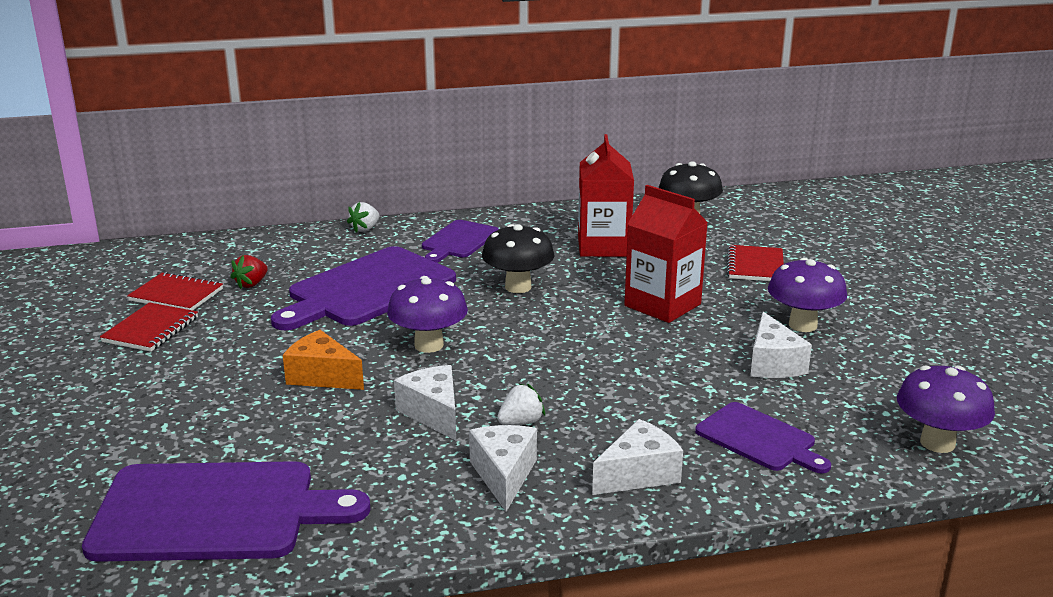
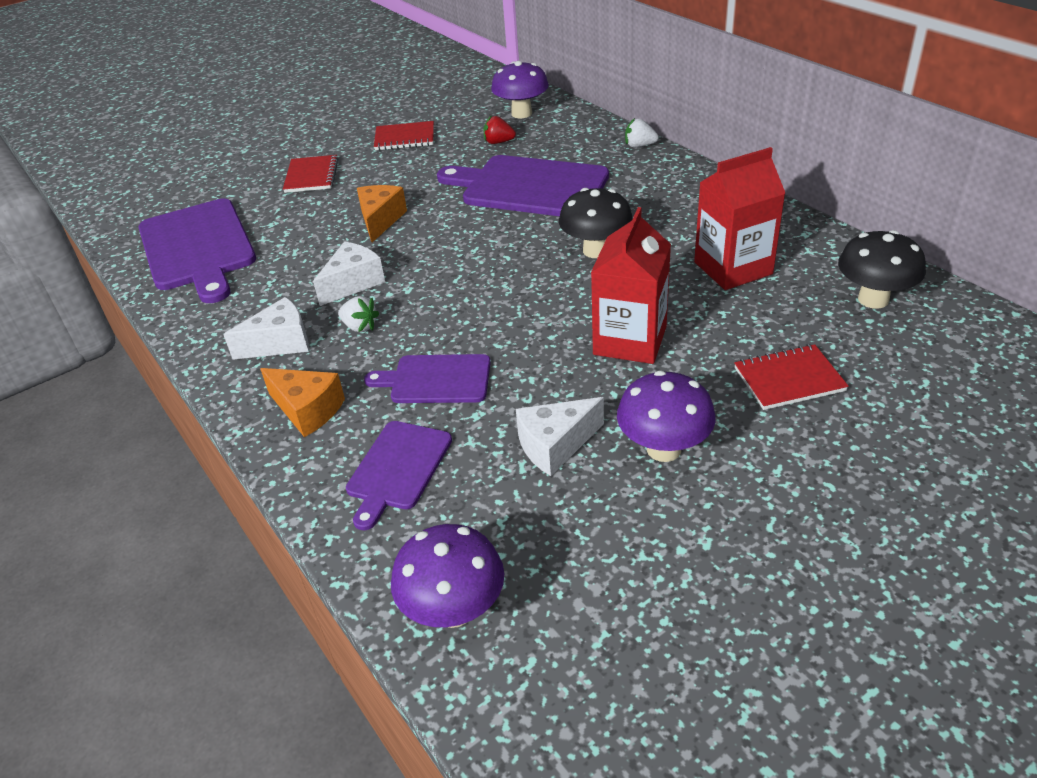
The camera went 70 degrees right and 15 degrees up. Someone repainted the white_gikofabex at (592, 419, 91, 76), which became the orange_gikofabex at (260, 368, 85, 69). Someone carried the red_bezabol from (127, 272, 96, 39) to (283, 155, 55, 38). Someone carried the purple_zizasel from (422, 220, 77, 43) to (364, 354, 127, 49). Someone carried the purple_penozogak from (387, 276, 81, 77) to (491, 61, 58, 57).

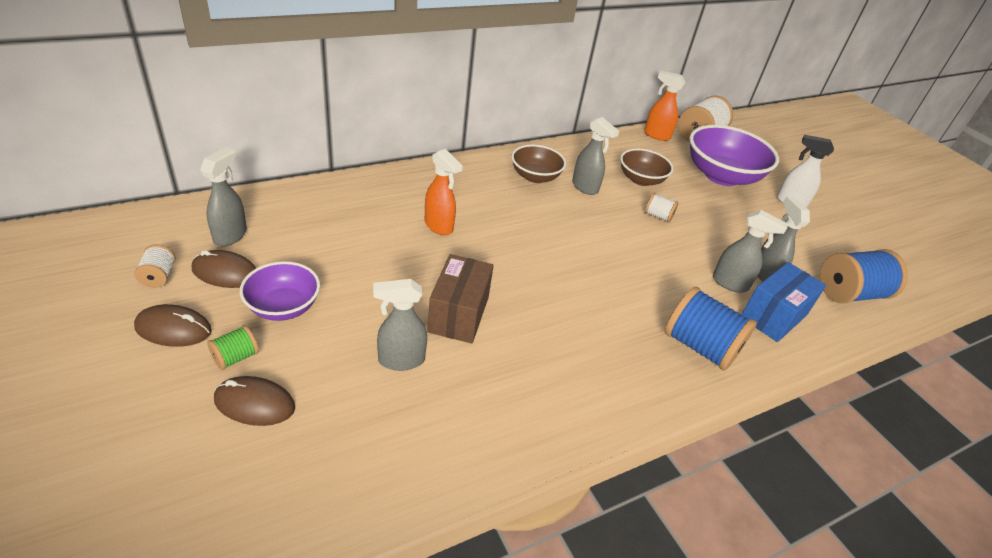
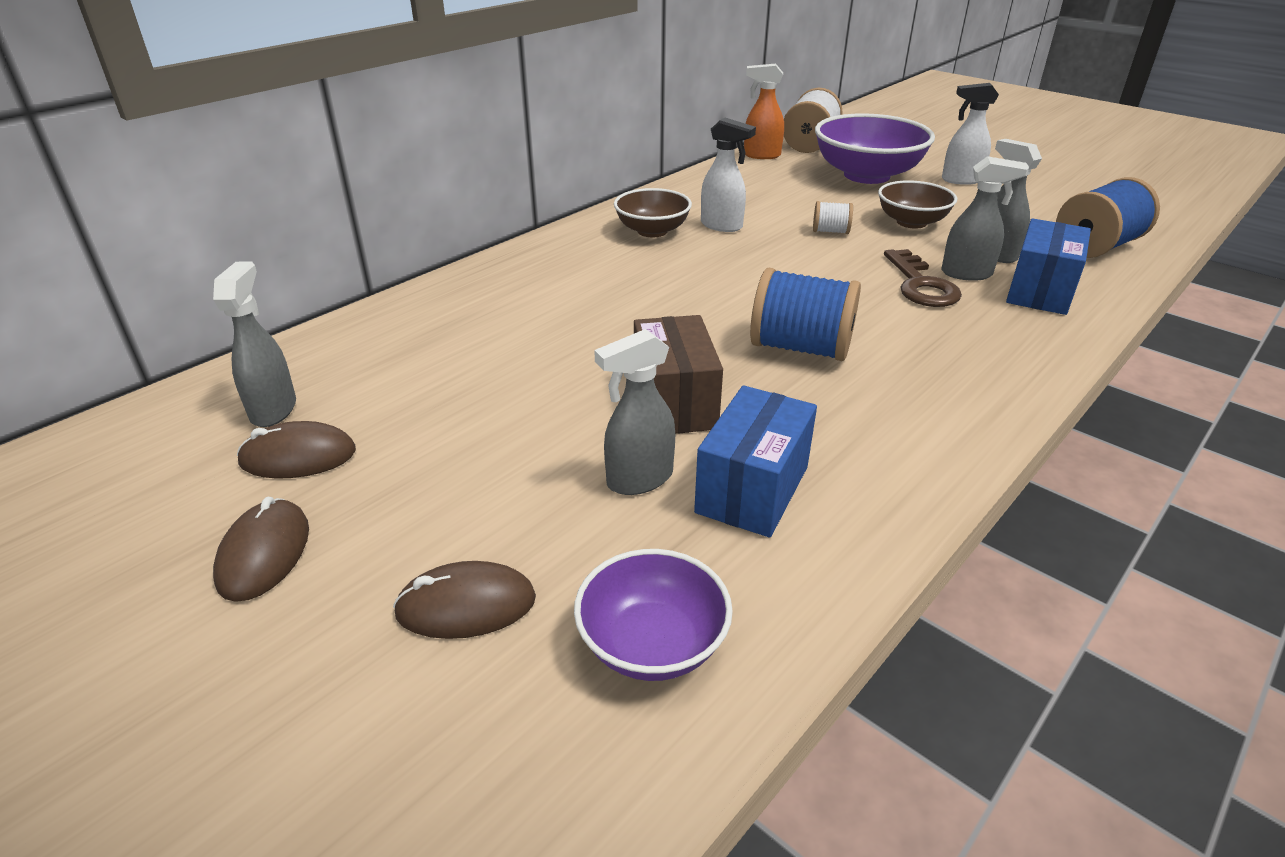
The camera went 15 degrees left and 5 degrees down. Someone rotated the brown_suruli at (134, 304, 78, 43) by 75 degrees counterclockwise. Someone carried the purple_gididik from (240, 261, 80, 60) to (574, 549, 159, 132). Someone put down the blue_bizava at (694, 385, 123, 153). Someone repainted the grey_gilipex at (572, 117, 47, 78), which became the white_gilipex at (701, 118, 55, 114). Someone carried the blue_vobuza from (665, 287, 92, 84) to (750, 268, 111, 93). Someone carried the brown_gididik from (620, 148, 53, 38) to (878, 180, 79, 49). Someone put down the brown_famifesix at (884, 249, 78, 58). Someone took away the white_vobuza at (135, 244, 40, 44). Someone took away the green_vobuza at (207, 325, 52, 45). Someone took away the orange_gilipex at (425, 149, 38, 86).

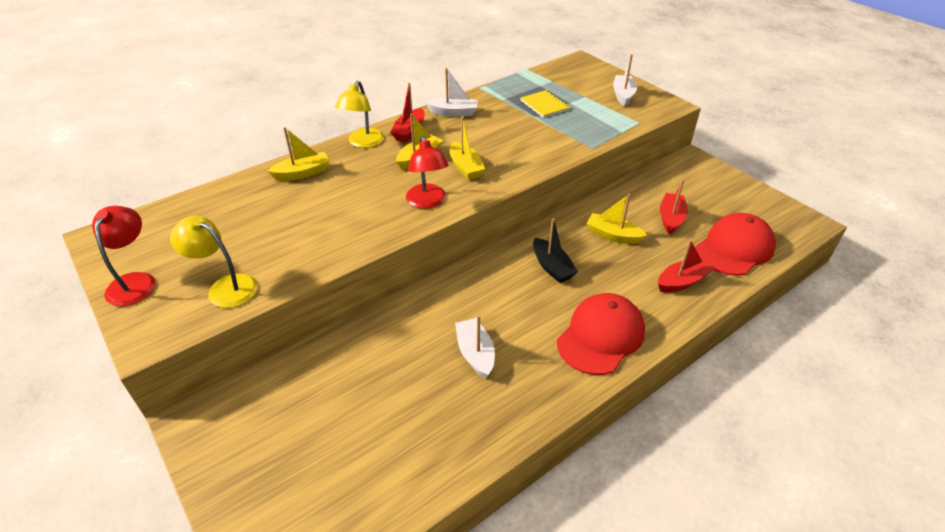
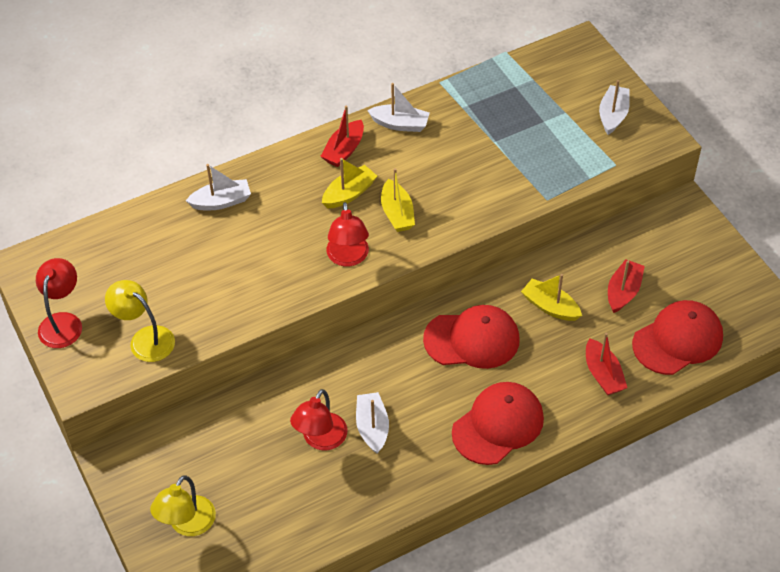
The camera went 10 degrees right and 10 degrees up. Someone carried the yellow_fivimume from (335, 81, 49, 67) to (150, 476, 66, 60). Someone repainted the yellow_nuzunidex at (268, 127, 62, 54), which became the white_nuzunidex at (186, 164, 65, 46). Someone put down the red_fivimume at (290, 389, 57, 61). Someone swapped the black_nuzunidex at (533, 218, 45, 65) for the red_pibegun at (423, 305, 97, 64). Someone rotated the red_nuzunidex at (658, 240, 56, 52) by 90 degrees clockwise. Someone took away the yellow_bezabol at (521, 90, 50, 28).

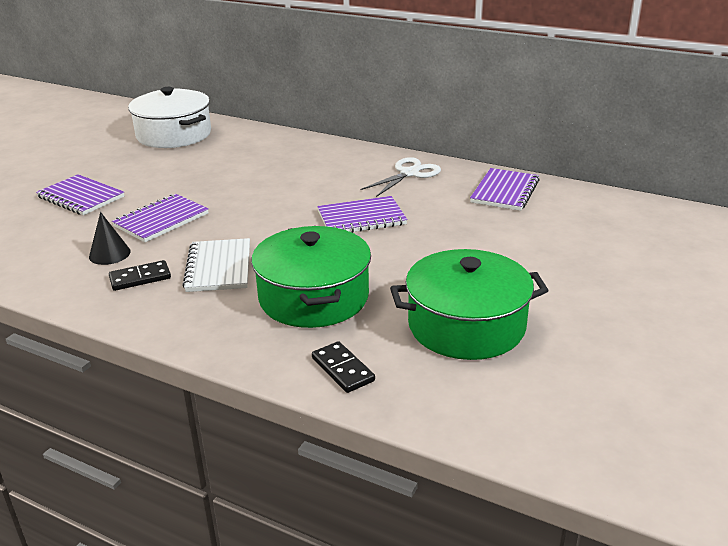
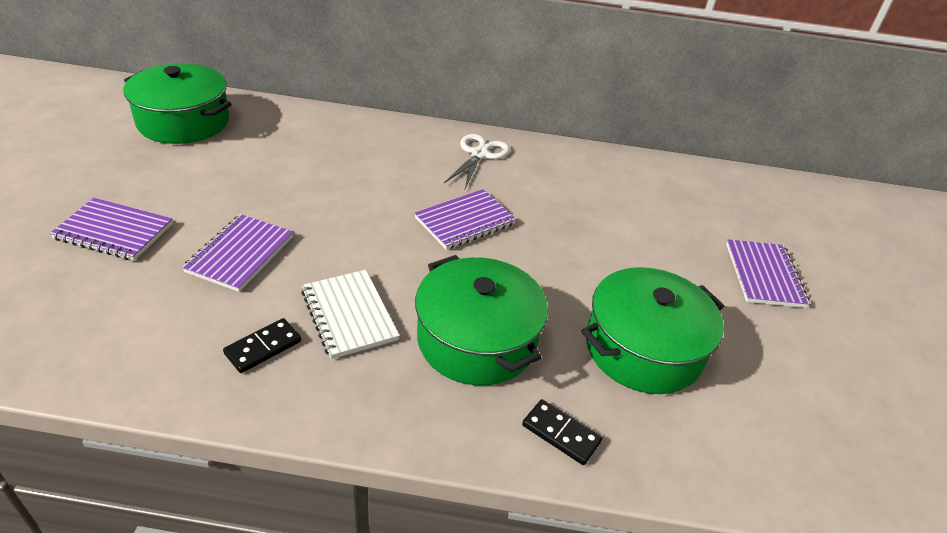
The camera went 25 degrees left and 10 degrees up. Someone repainted the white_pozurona at (128, 87, 83, 61), which became the green_pozurona at (123, 63, 109, 81). Someone carried the purple_bezabol from (470, 168, 69, 43) to (726, 239, 84, 69). Someone took away the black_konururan at (89, 212, 42, 53).

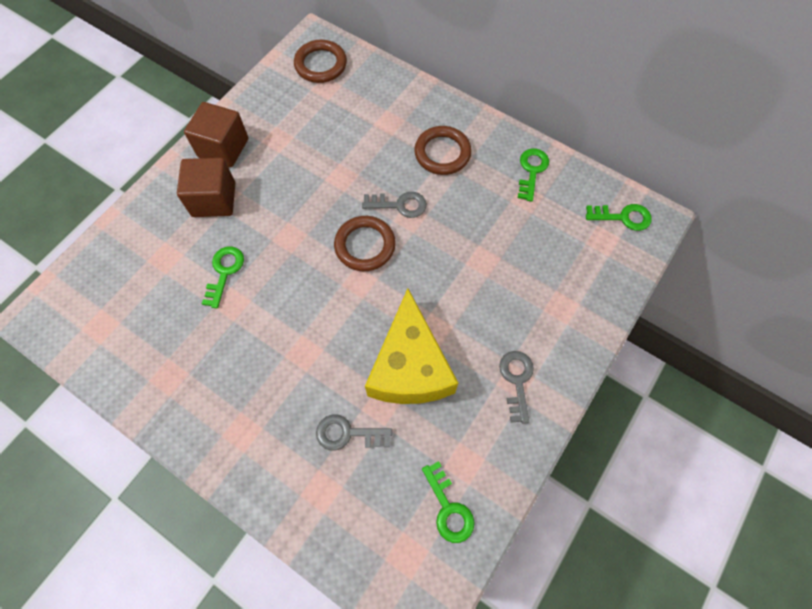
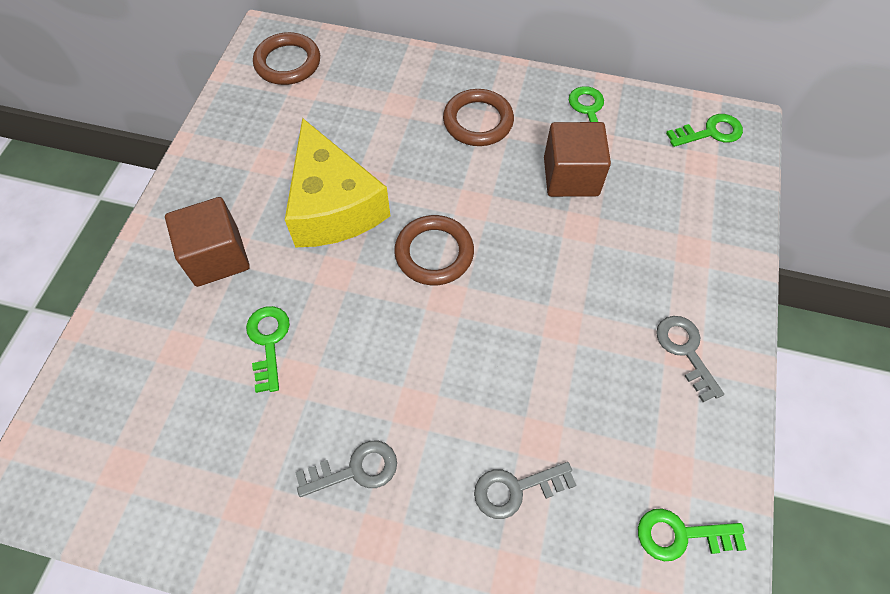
The camera went 20 degrees left and 5 degrees down. Someone carried the yellow_gikofabex from (365, 288, 93, 116) to (285, 118, 105, 129). Someone carried the grey_famifesix from (362, 192, 65, 26) to (295, 441, 102, 56). Someone carried the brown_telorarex from (184, 102, 65, 65) to (544, 122, 67, 75). Someone rotated the green_famifesix at (422, 461, 52, 82) by 135 degrees clockwise.

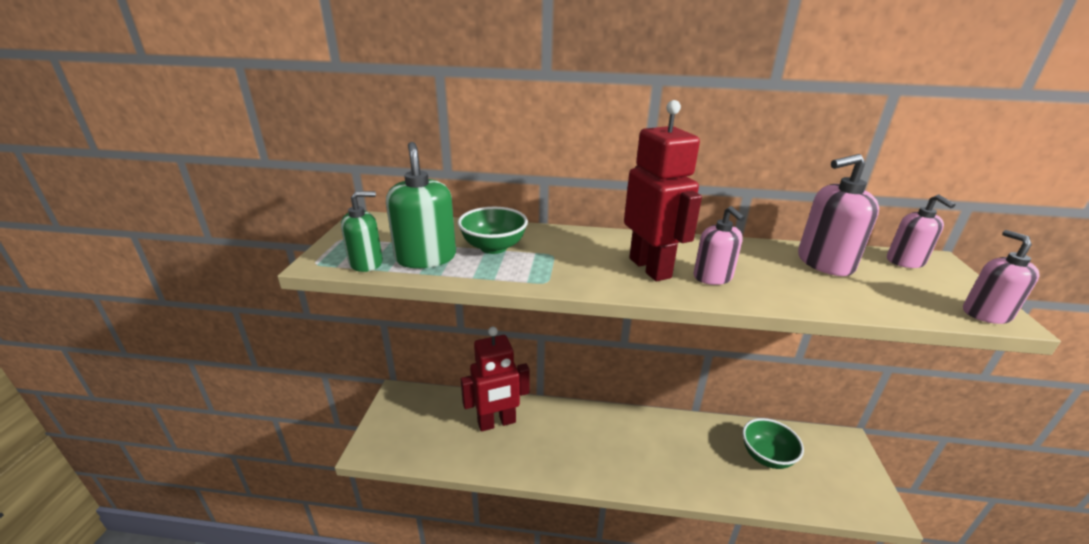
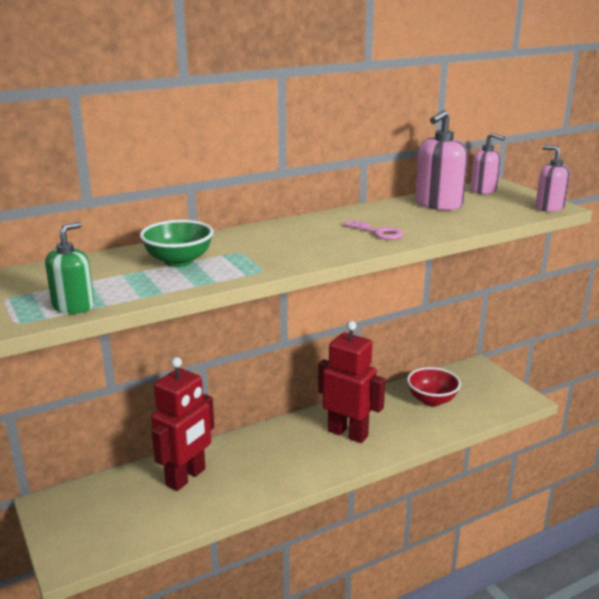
The camera went 35 degrees left and 5 degrees down. Someone carried the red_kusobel from (624, 100, 78, 181) to (318, 321, 68, 122). Someone swapped the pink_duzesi at (694, 206, 51, 79) for the pink_famifesix at (344, 220, 60, 20). Someone repainted the green_gididik at (742, 418, 62, 51), which became the red_gididik at (407, 367, 54, 39). Someone took away the green_duzesi at (386, 142, 70, 126).

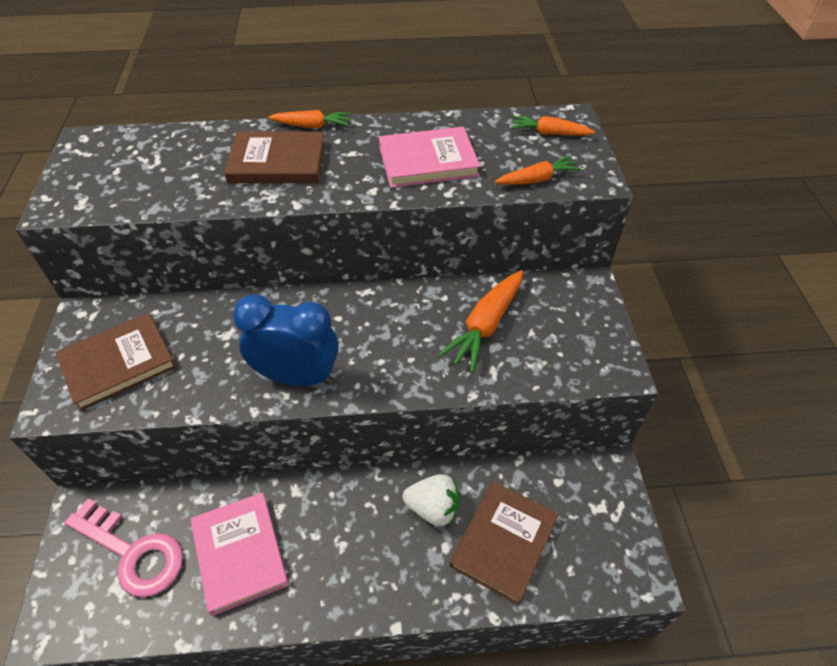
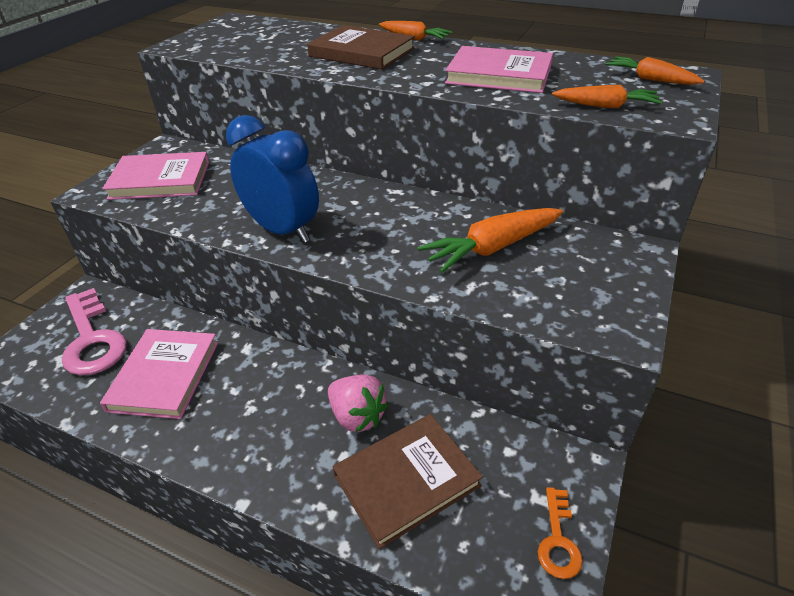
The camera went 30 degrees right and 10 degrees down. Someone repainted the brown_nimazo at (55, 313, 121, 98), which became the pink_nimazo at (102, 152, 107, 48). Someone repainted the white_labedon at (402, 474, 58, 52), which became the pink_labedon at (328, 374, 61, 59). Someone put down the orange_famifesix at (538, 487, 45, 92).

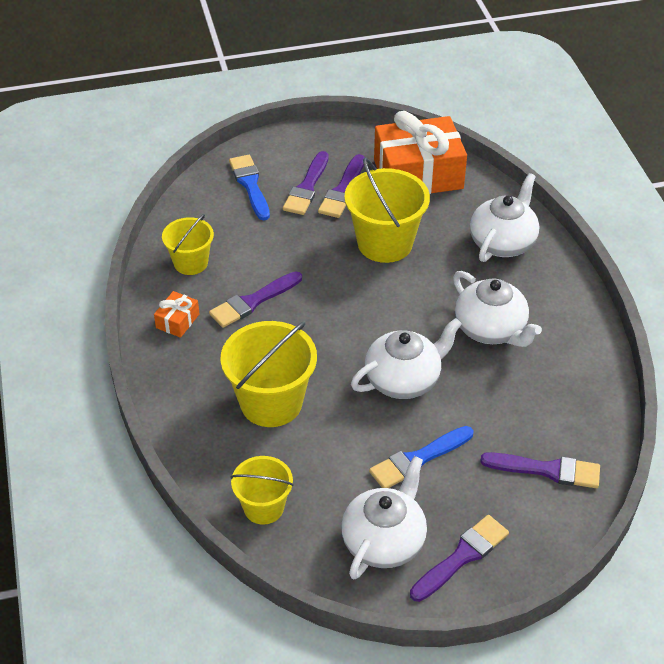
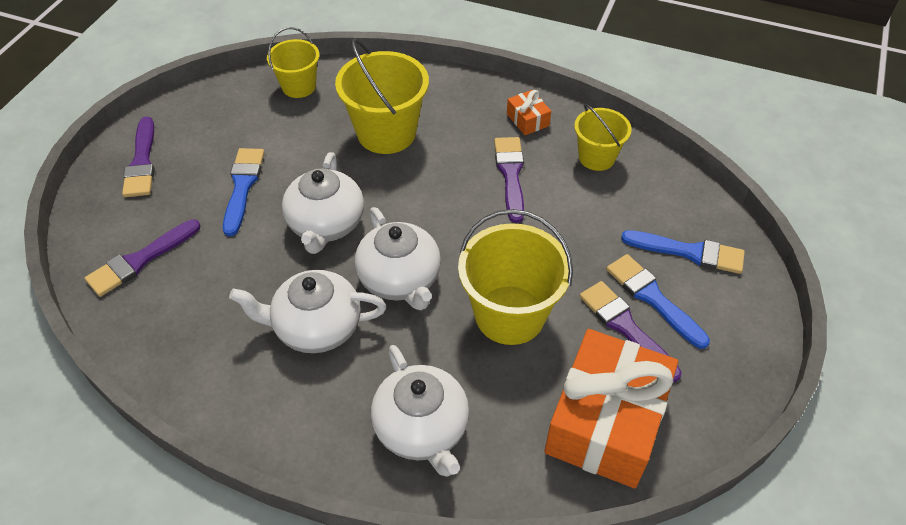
The camera went 125 degrees right and 5 degrees up. Someone carried the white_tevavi from (341, 456, 86, 123) to (355, 207, 86, 103). Someone repainted the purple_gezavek at (283, 151, 46, 64), which became the blue_gezavek at (606, 254, 104, 95).

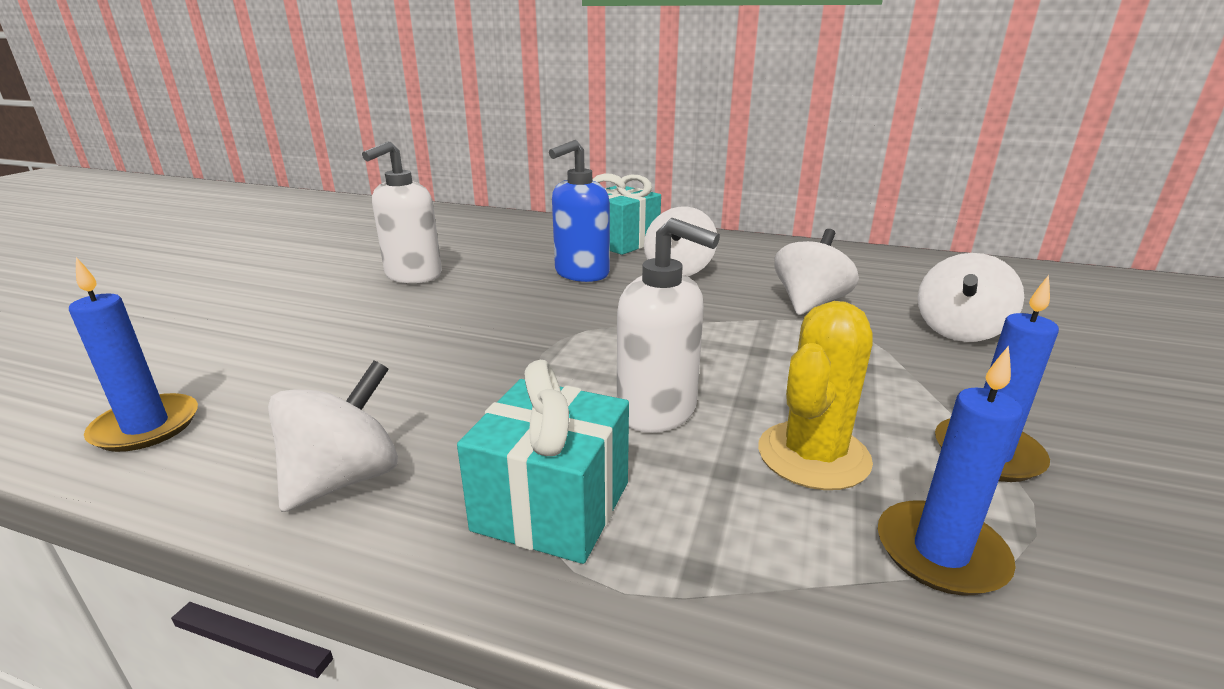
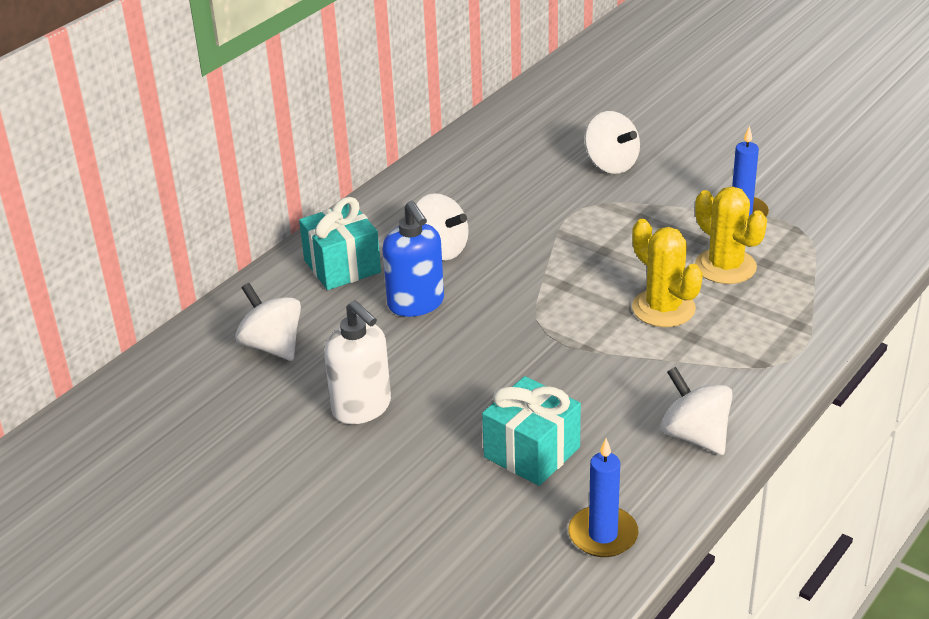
The camera went 70 degrees left and 10 degrees up. Someone carried the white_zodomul from (774, 229, 85, 86) to (235, 283, 66, 78). Someone carried the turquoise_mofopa from (457, 360, 172, 204) to (482, 376, 99, 110). Someone swapped the white_duzesi at (617, 218, 103, 215) for the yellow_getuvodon at (632, 219, 71, 108). Someone took away the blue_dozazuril at (878, 346, 145, 249).

